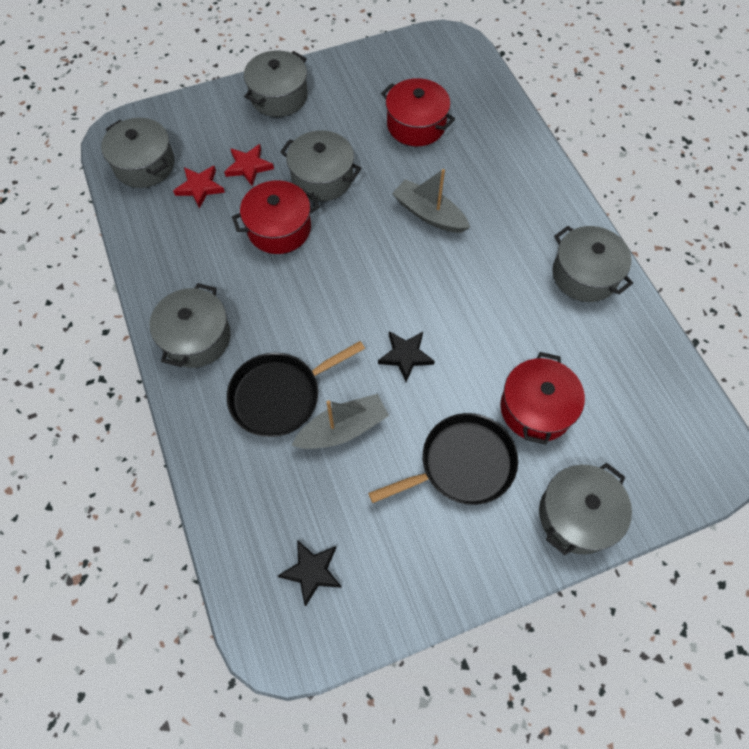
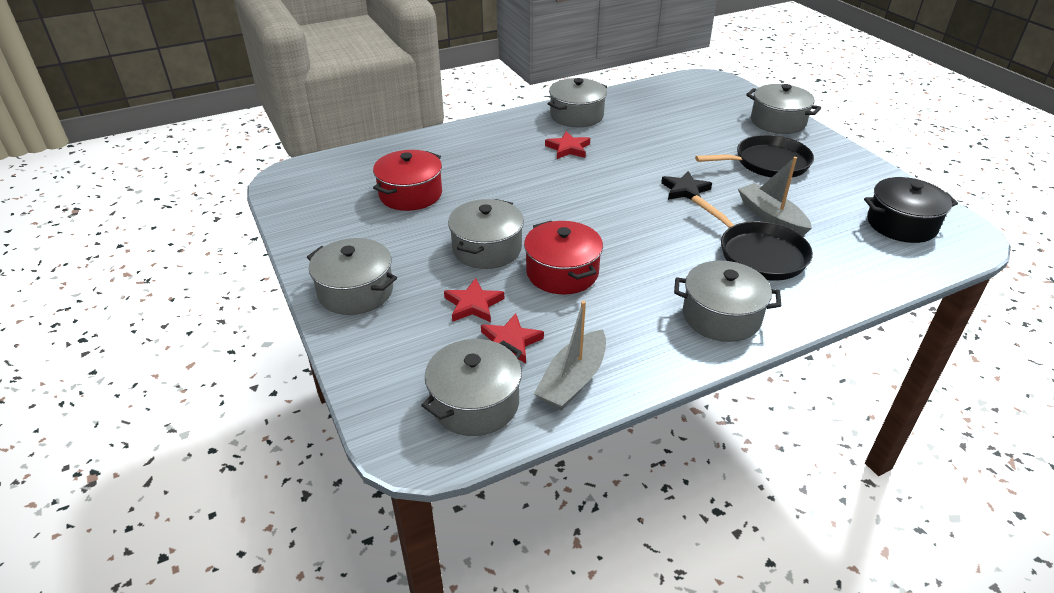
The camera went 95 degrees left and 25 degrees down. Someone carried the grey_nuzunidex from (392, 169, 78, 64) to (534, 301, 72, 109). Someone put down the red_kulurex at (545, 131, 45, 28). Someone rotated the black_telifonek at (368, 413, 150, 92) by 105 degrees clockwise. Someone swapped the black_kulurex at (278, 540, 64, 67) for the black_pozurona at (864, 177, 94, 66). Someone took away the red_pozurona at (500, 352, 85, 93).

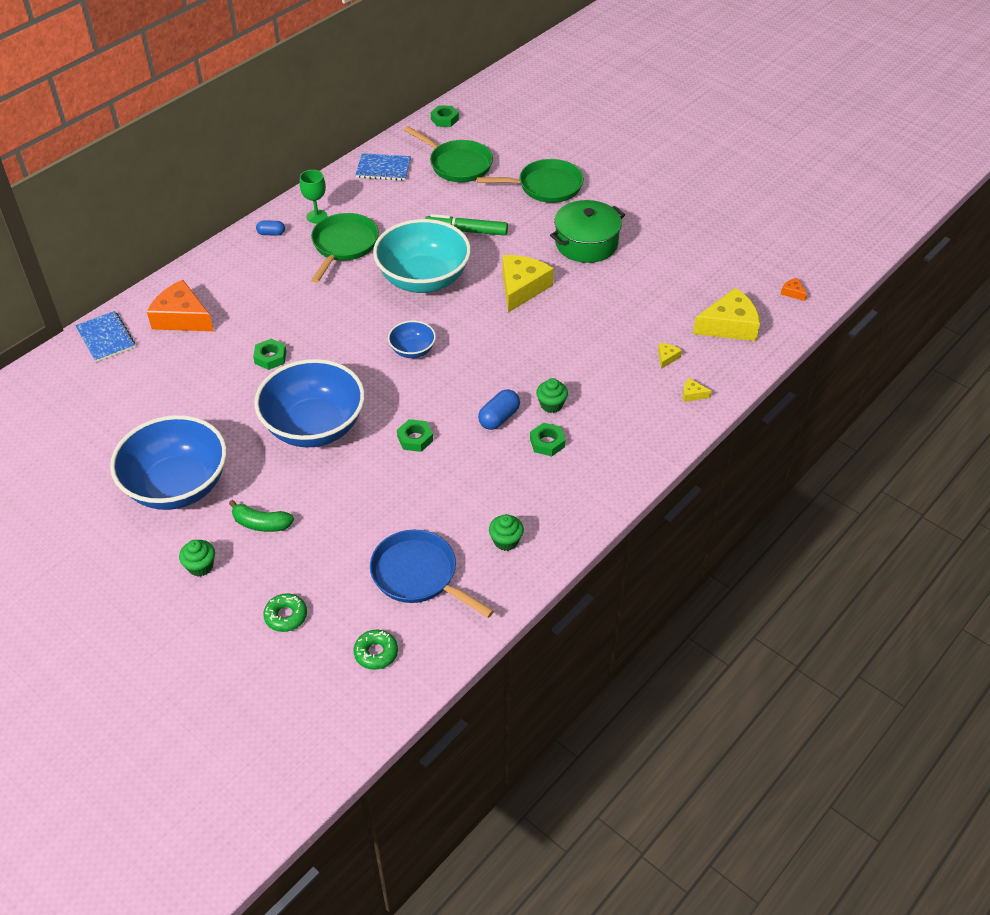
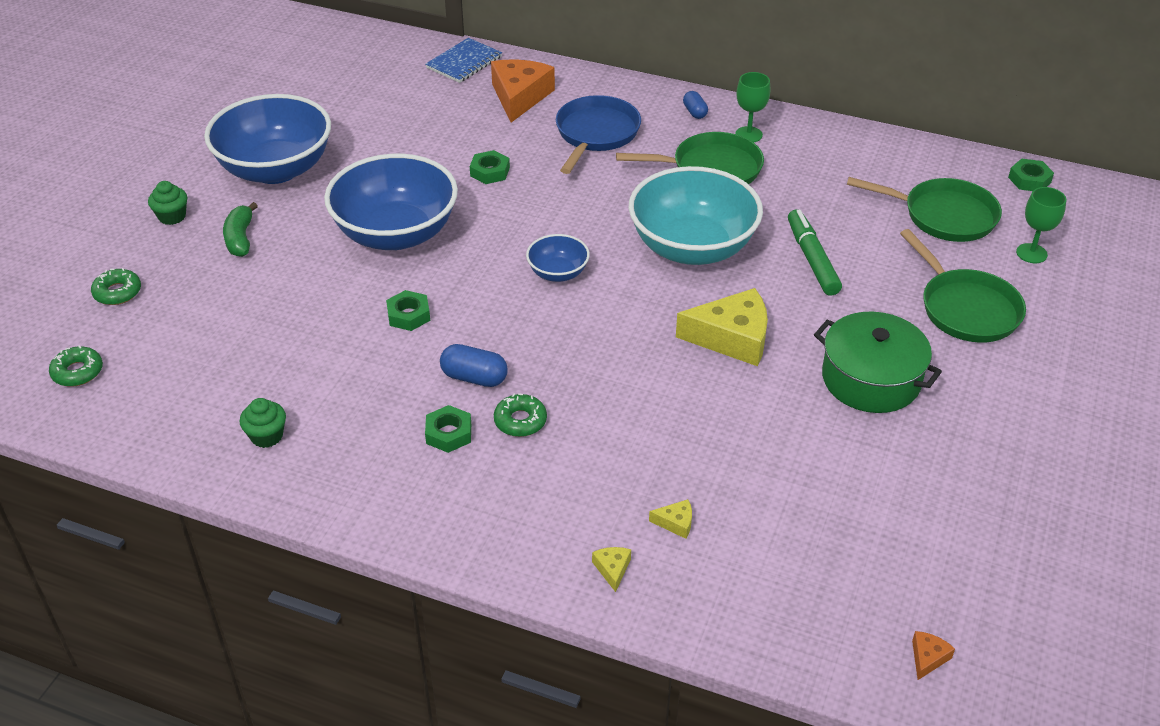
The camera went 70 degrees right and 5 degrees down. Someone swapped the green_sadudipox at (536, 378, 32, 35) for the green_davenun at (494, 393, 53, 44). Someone carried the blue_telifonek from (370, 530, 124, 88) to (556, 95, 85, 79). Someone rotated the green_telifonek at (404, 126, 89, 56) by 90 degrees counterclockwise. Someone put down the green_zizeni at (1016, 187, 50, 76). Someone took away the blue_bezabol at (355, 153, 56, 28). Someone took away the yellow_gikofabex at (693, 288, 67, 53).

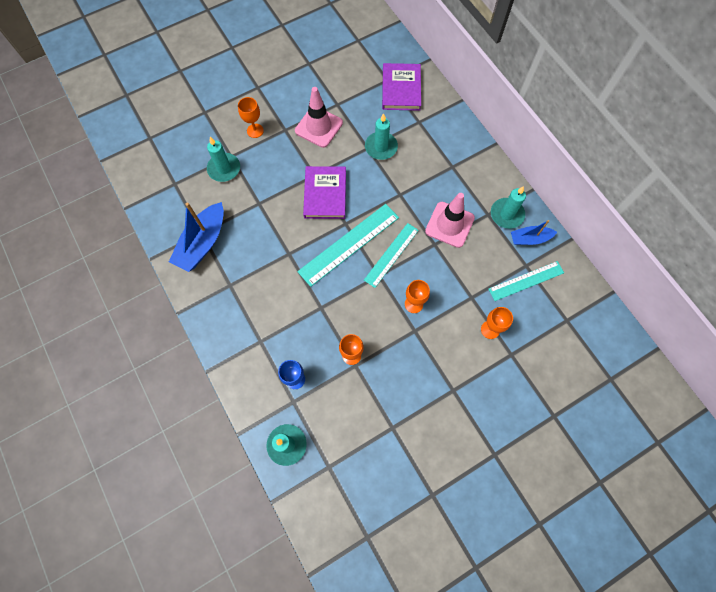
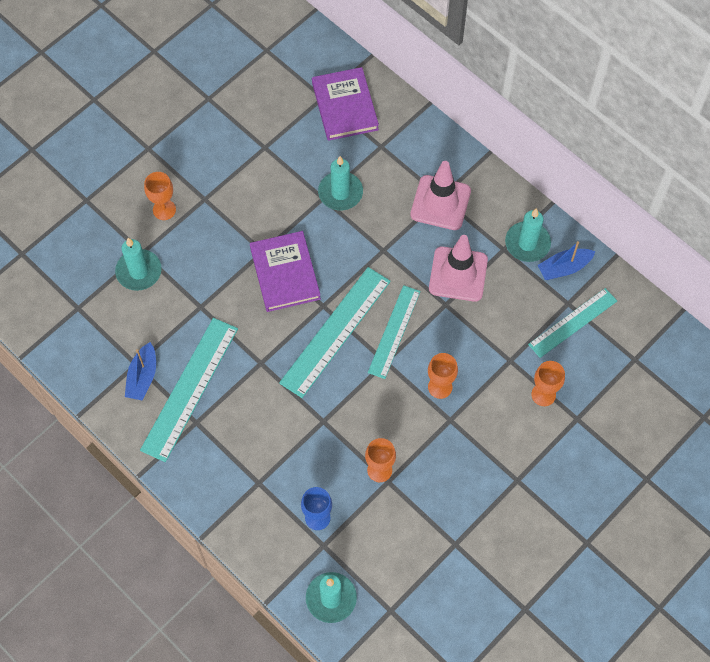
The camera went 15 degrees left and 5 degrees down. Someone scaled the blue_nuzunidex at (169, 202, 55, 70) by 0.59. Someone put down the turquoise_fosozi at (140, 318, 98, 144). Someone carried the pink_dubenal from (295, 87, 48, 61) to (410, 161, 61, 69).

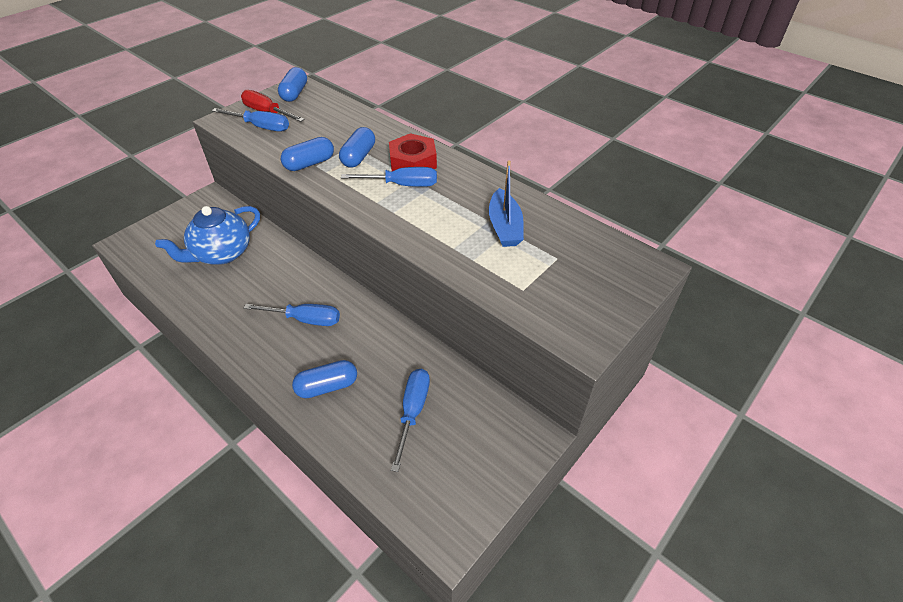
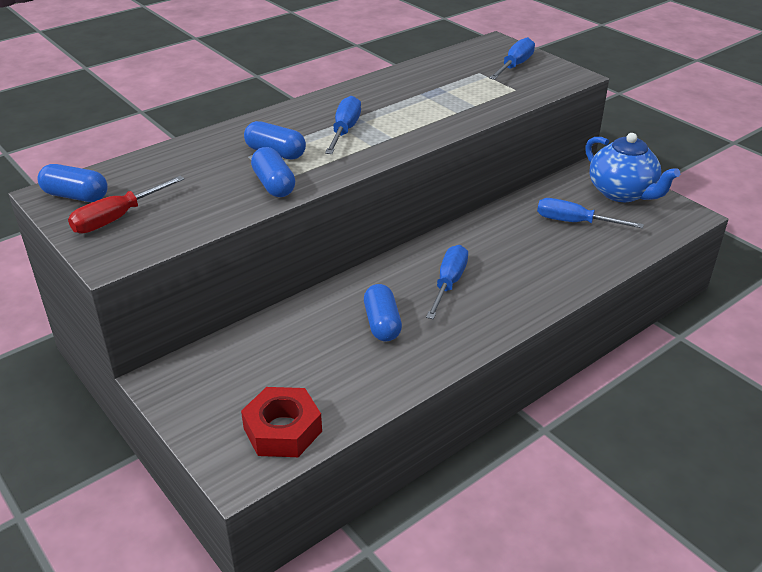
The camera went 80 degrees left and 10 degrees down. Someone carried the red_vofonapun from (389, 133, 48, 38) to (241, 387, 81, 70). Someone carried the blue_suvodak from (292, 360, 65, 38) to (364, 284, 38, 57). Someone carried the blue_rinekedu from (212, 108, 77, 23) to (489, 37, 46, 43). Someone carried the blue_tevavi from (155, 206, 105, 59) to (585, 133, 95, 69). Someone took away the blue_nuzunidex at (489, 161, 35, 86).

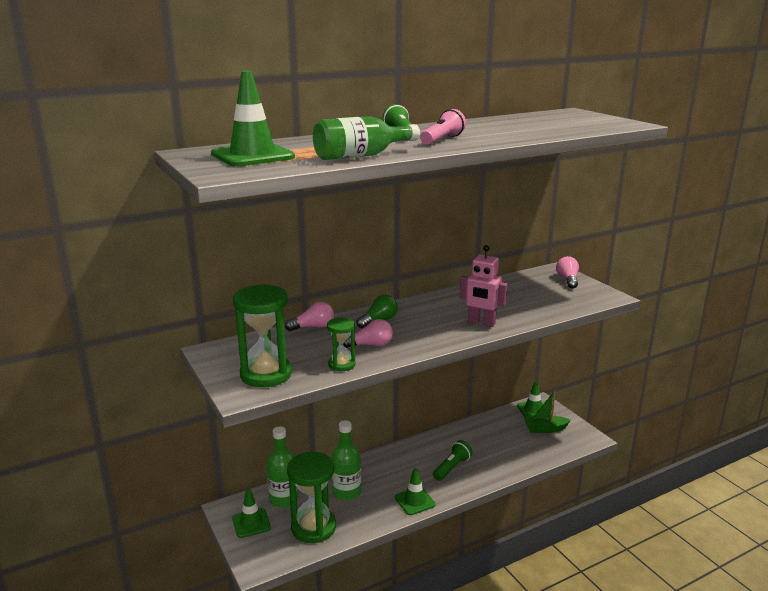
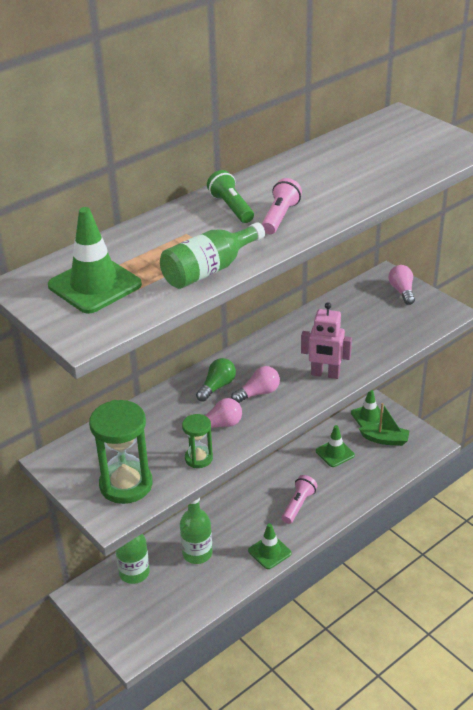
The camera went 10 degrees left and 15 degrees up. Someone carried the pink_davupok from (285, 302, 49, 29) to (231, 366, 49, 37). Someone repainted the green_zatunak at (433, 440, 40, 41), which became the pink_zatunak at (282, 475, 36, 49). Someone carried the green_dubenal from (232, 489, 39, 49) to (316, 425, 39, 42). Someone rotated the green_nuzunidex at (524, 390, 47, 43) by 150 degrees counterclockwise. Someone took away the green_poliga at (287, 452, 49, 91).

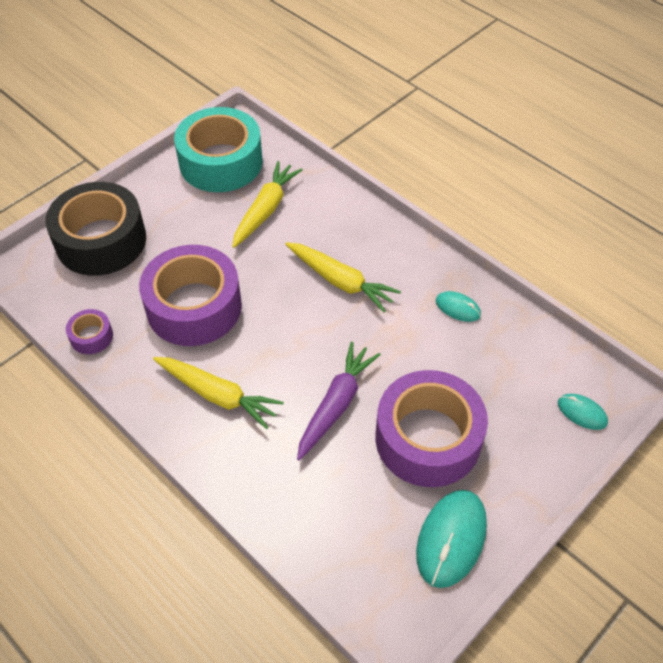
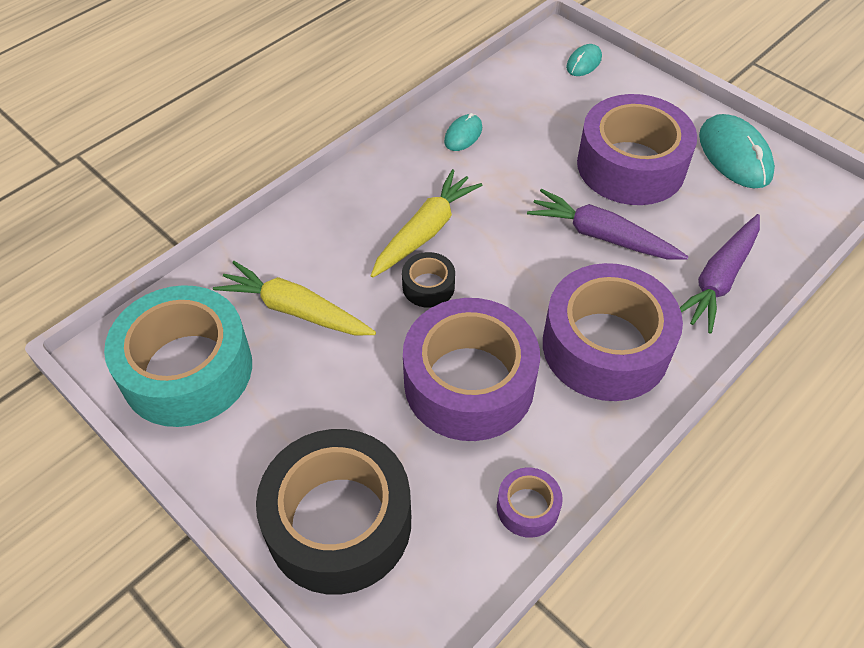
The camera went 90 degrees left and 0 degrees up. Someone put down the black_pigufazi at (402, 252, 53, 56). Someone swapped the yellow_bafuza at (153, 357, 131, 72) for the purple_pigufazi at (543, 263, 140, 138). Someone put down the purple_bafuza at (680, 214, 80, 120). Someone rotated the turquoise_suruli at (416, 490, 71, 98) by 45 degrees clockwise.

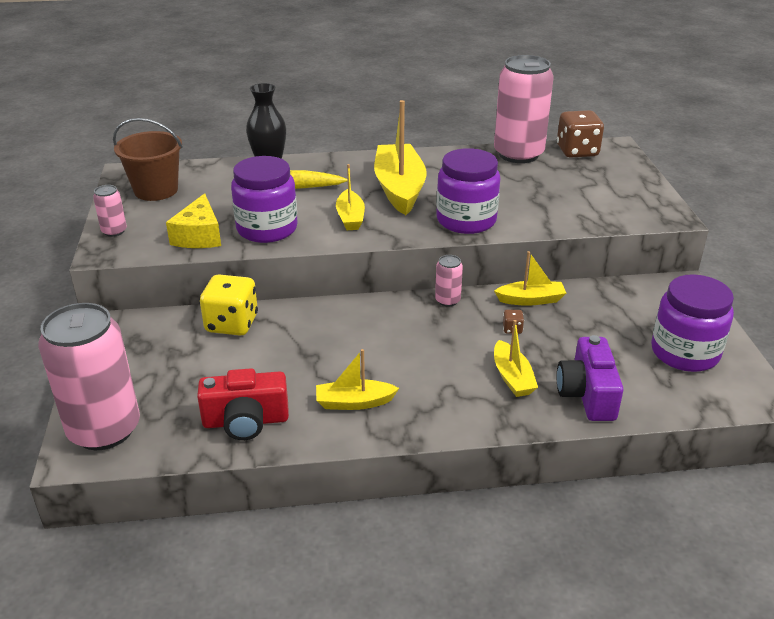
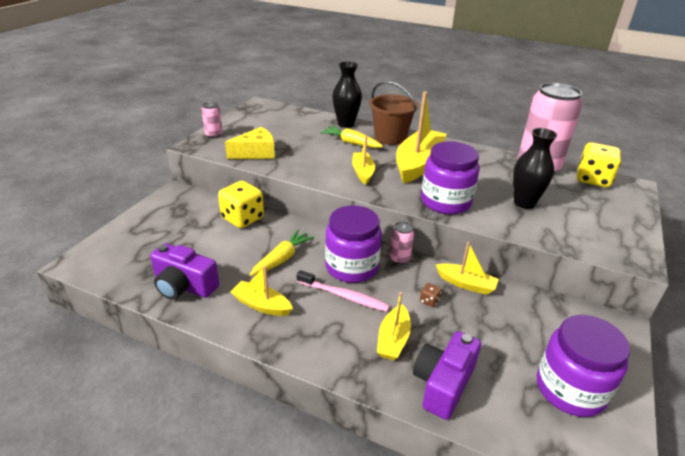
The camera went 30 degrees right and 0 degrees up. Someone repainted the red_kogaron at (197, 368, 92, 72), which became the purple_kogaron at (150, 243, 69, 57). Someone rotated the yellow_gikofabex at (166, 193, 55, 55) by 150 degrees counterclockwise. Someone put down the yellow_bafuza at (250, 229, 64, 47). Someone put down the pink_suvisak at (297, 270, 93, 42). Someone carried the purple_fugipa from (231, 156, 67, 87) to (325, 205, 57, 78). Someone rotated the yellow_nuzunidex at (336, 164, 29, 66) by 150 degrees clockwise. Someone carried the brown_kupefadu from (113, 118, 70, 83) to (369, 81, 49, 64). Someone put down the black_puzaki at (513, 128, 45, 81). Someone repainted the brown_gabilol at (557, 110, 47, 48), which became the yellow_gabilol at (577, 142, 44, 45). Someone took away the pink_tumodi at (38, 303, 102, 147).

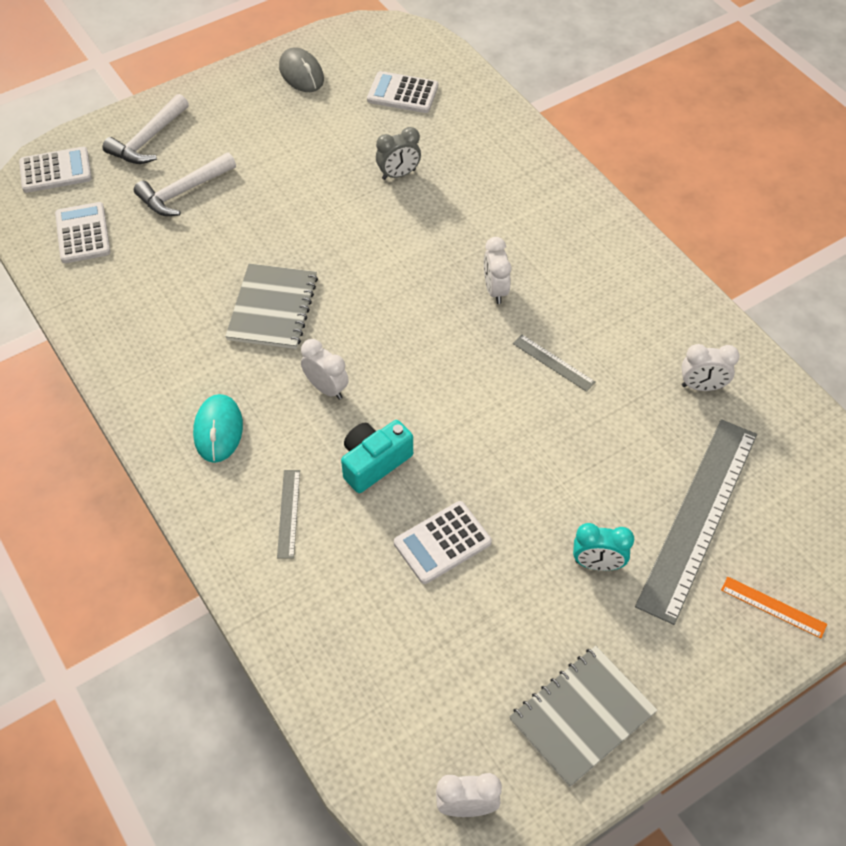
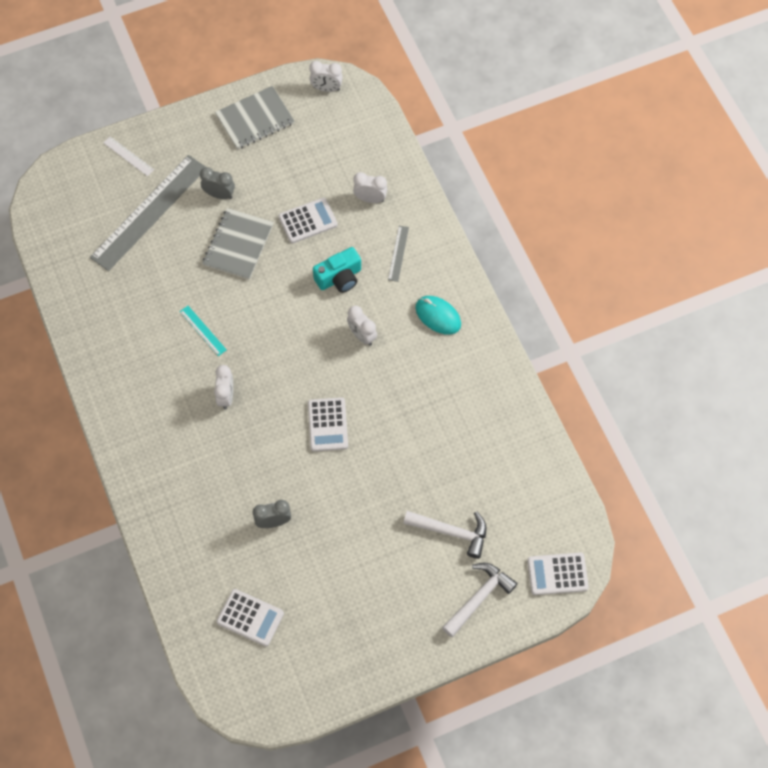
The camera went 170 degrees left and 10 degrees up. Someone repainted the orange_fosozi at (721, 576, 106, 62), which became the white_fosozi at (103, 136, 51, 40). Someone repainted the grey_fosozi at (513, 334, 82, 58), which became the turquoise_fosozi at (180, 306, 47, 50). Someone repainted the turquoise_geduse at (573, 523, 61, 48), which became the grey_geduse at (200, 167, 35, 32). Someone carried the grey_bezabol from (225, 264, 93, 85) to (202, 208, 72, 72). Someone carried the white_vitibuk from (55, 202, 55, 61) to (308, 397, 40, 55). Someone carried the white_geduse from (682, 344, 57, 47) to (353, 172, 34, 31). Someone rotated the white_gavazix at (134, 152, 102, 64) by 45 degrees clockwise. Someone rotated the turquoise_suruli at (193, 394, 50, 69) by 60 degrees counterclockwise. Someone took away the grey_suruli at (279, 47, 45, 45).

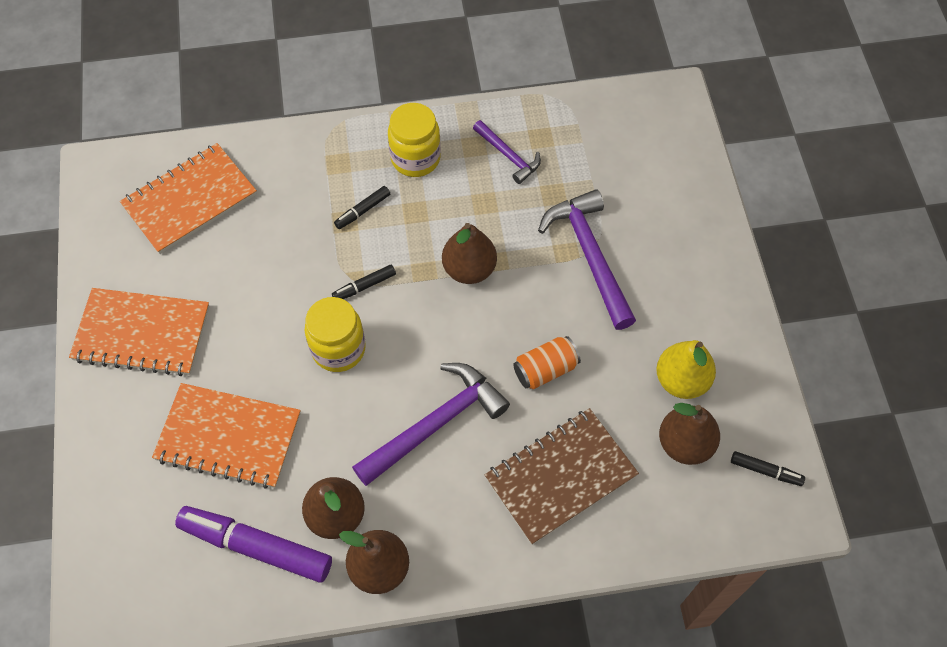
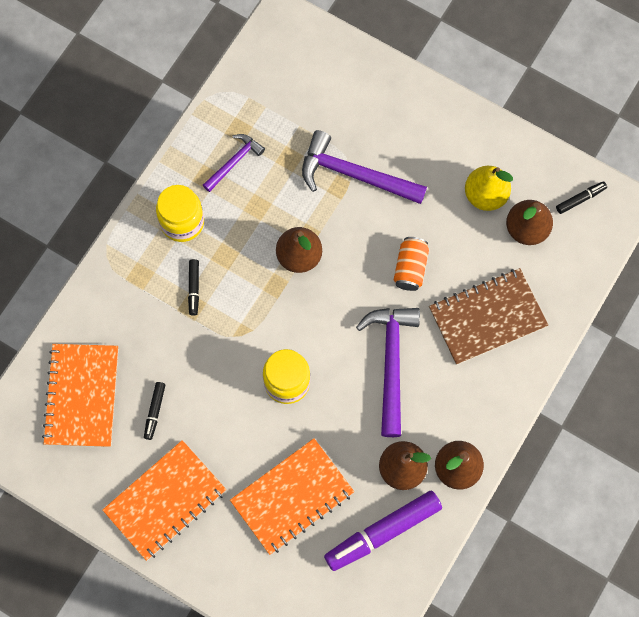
The camera went 50 degrees left and 10 degrees up. Someone carried the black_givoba from (332, 265, 64, 34) to (144, 382, 21, 58). Someone rotated the purple_gavazix at (473, 120, 68, 64) by 45 degrees counterclockwise. Someone rotated the brown_bezabol at (484, 408, 155, 137) by 60 degrees clockwise.

